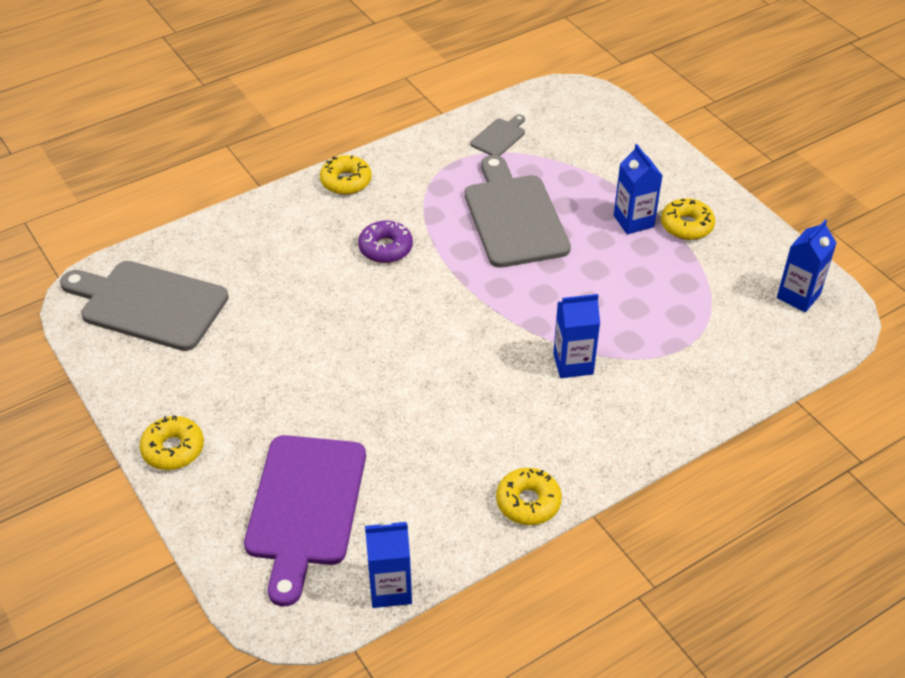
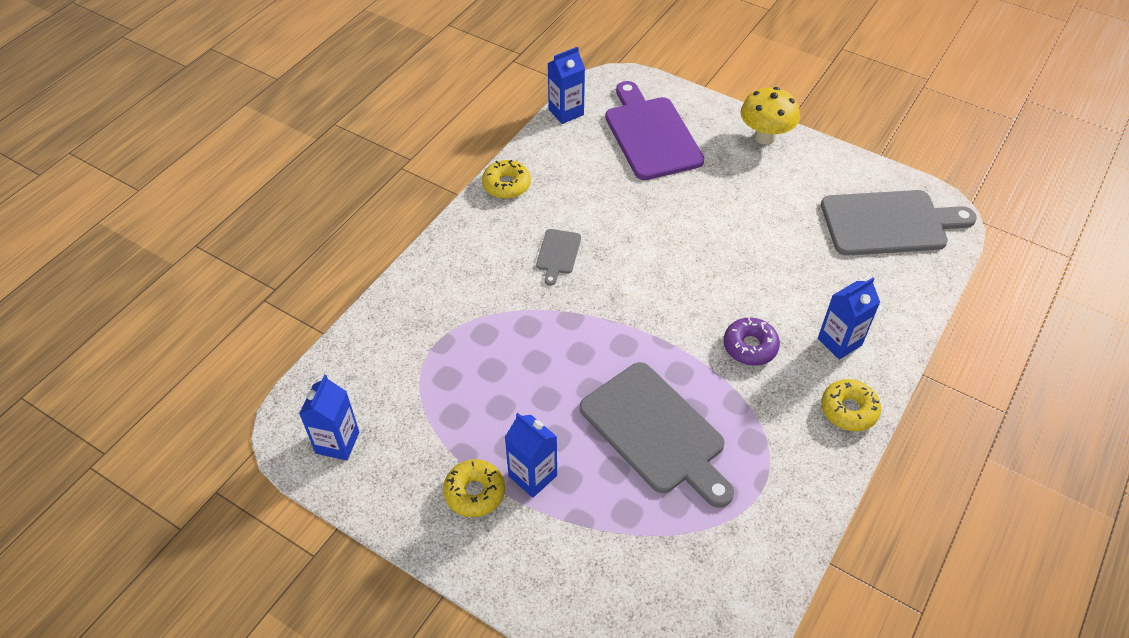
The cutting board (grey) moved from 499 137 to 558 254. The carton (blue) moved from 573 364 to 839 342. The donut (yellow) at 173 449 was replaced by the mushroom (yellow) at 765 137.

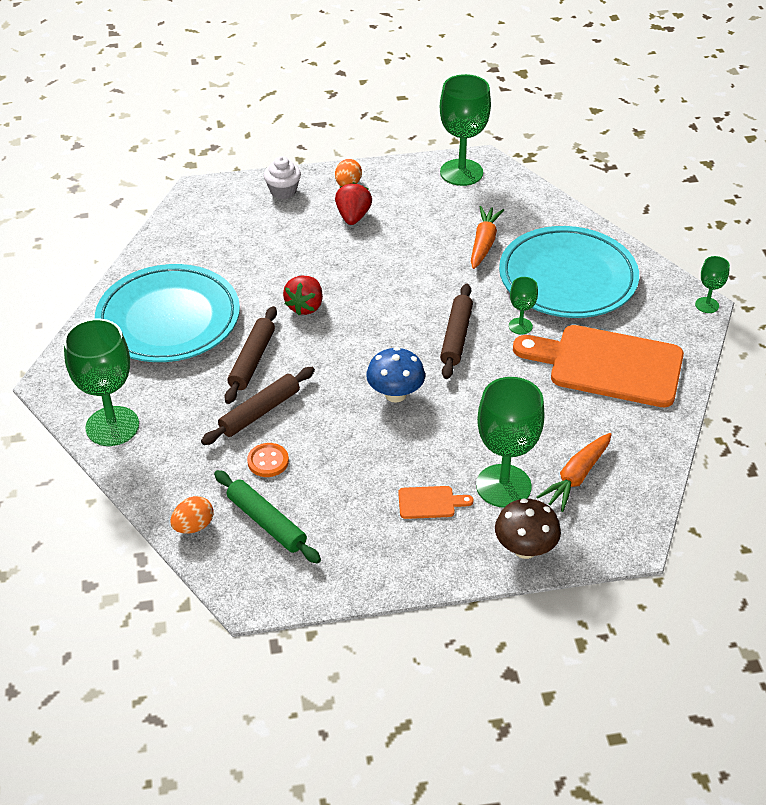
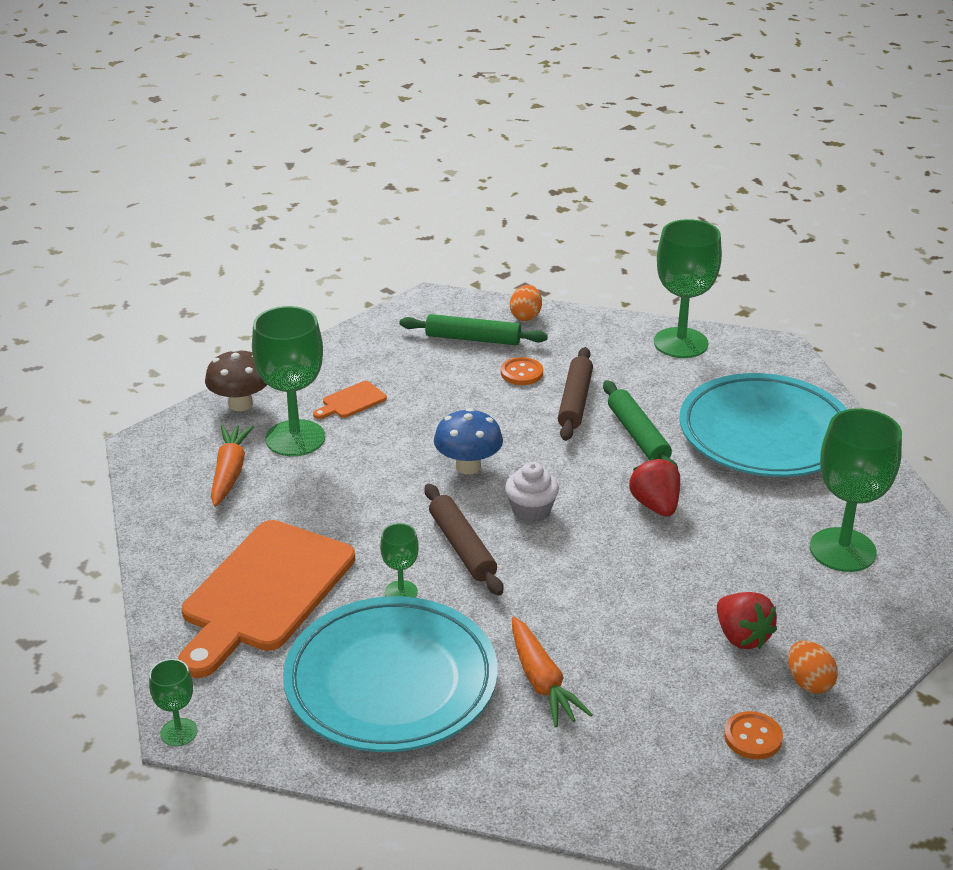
The goblet (green) moved from 461 172 to 842 550. The cupcake (white) moved from 283 191 to 531 511. The rolling pin (brown) at 252 360 became the rolling pin (green) at 638 435. The cutting board (orange) at 608 365 turned 135 degrees clockwise. The button (orange) at 753 737 appeared.

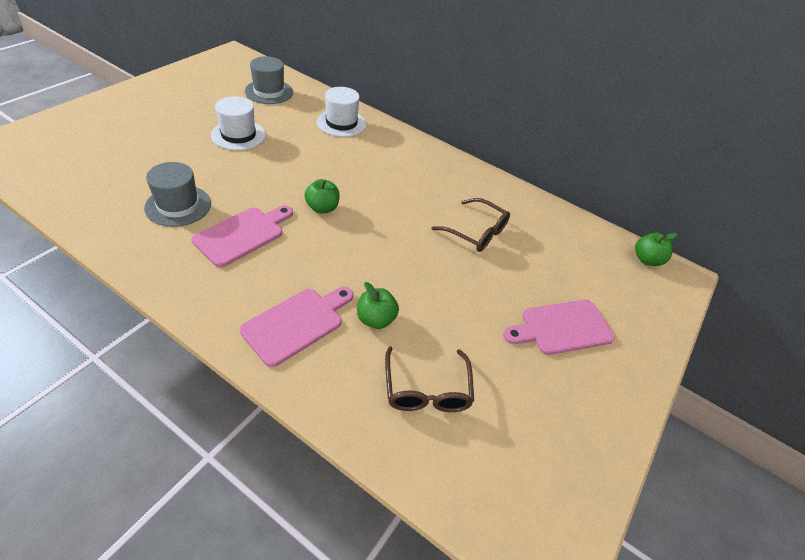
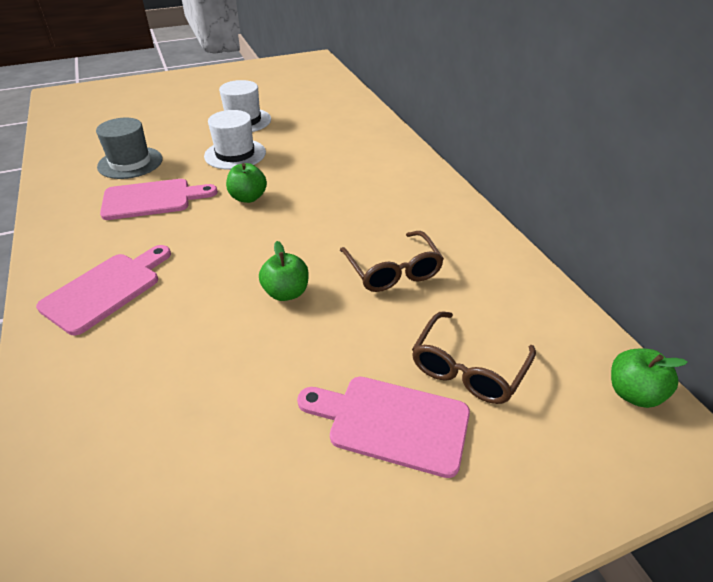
The hat (grey) at 269 92 disappeared. The hat (white) moved from 341 123 to 235 154. The apple (green) moved from 376 319 to 286 293. The cutting board (pink) at 296 323 turned 45 degrees counterclockwise. The glasses (brown) moved from 426 389 to 468 368.

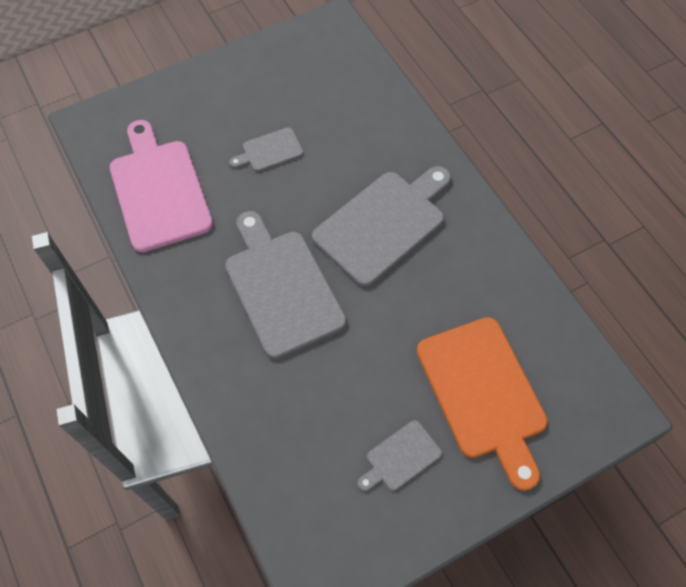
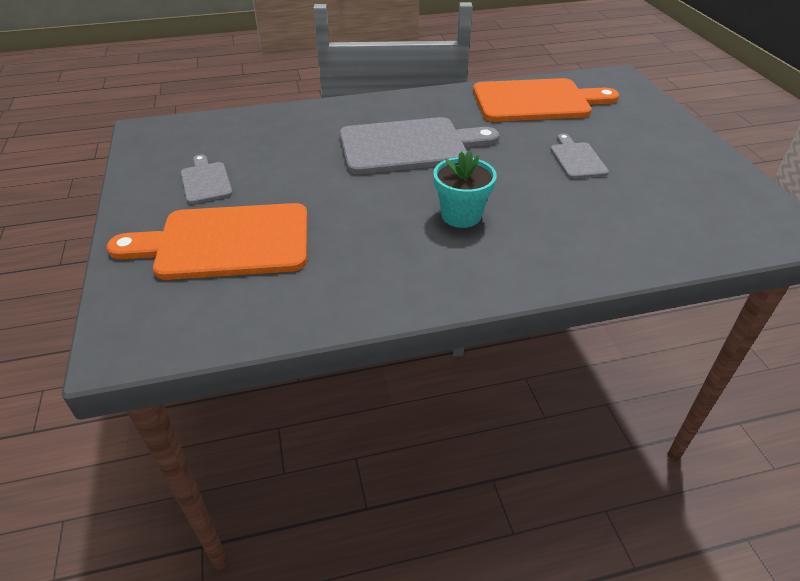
The cutting board (pink) at 159 190 became the cutting board (orange) at 536 101. The cutting board (grey) at 383 224 was replaced by the flower pot (turquoise) at 461 215.

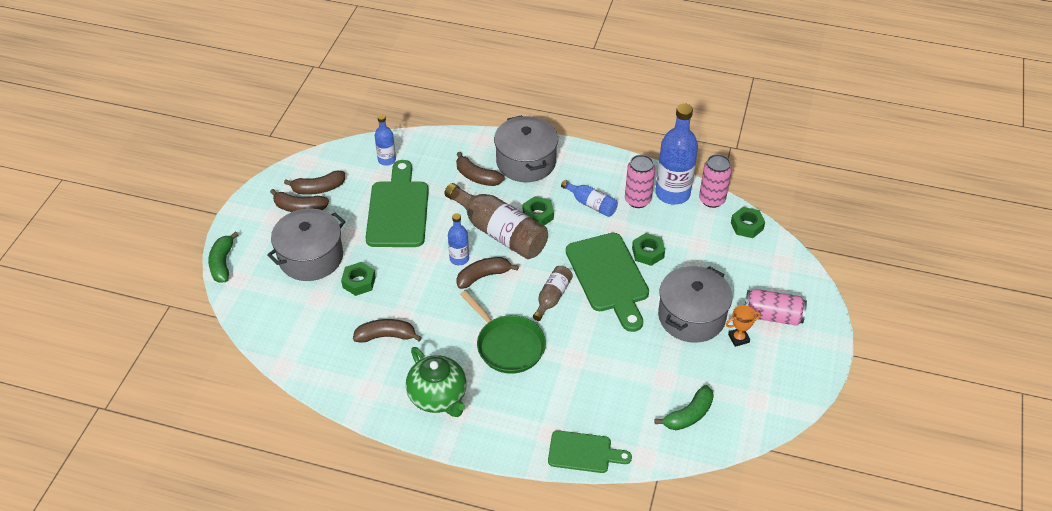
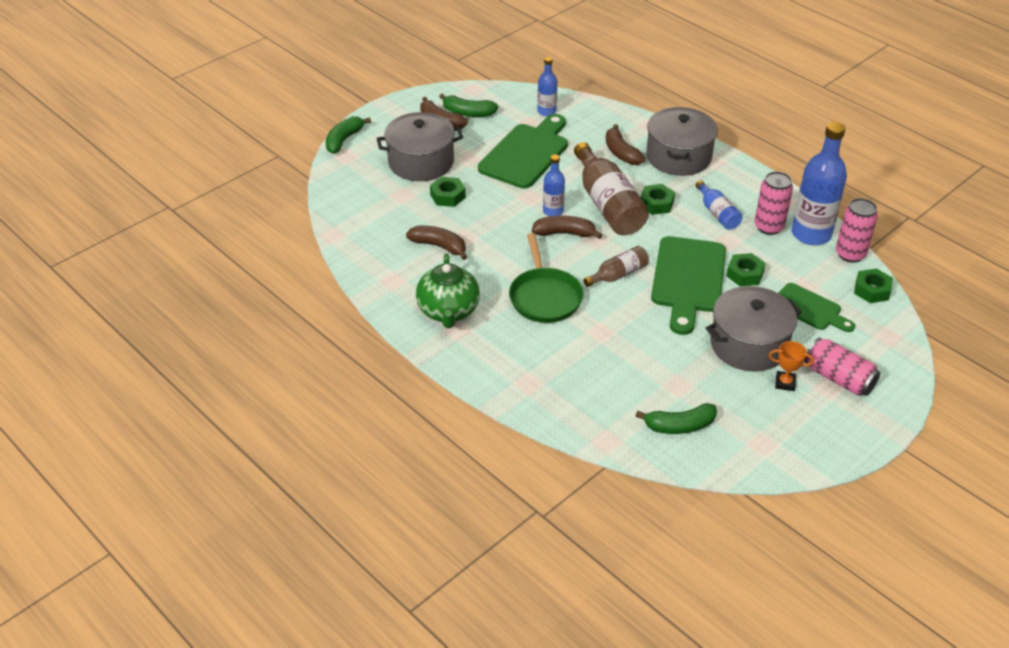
The banana (brown) at 318 189 became the banana (green) at 468 113. The cutting board (green) moved from 584 452 to 809 309.

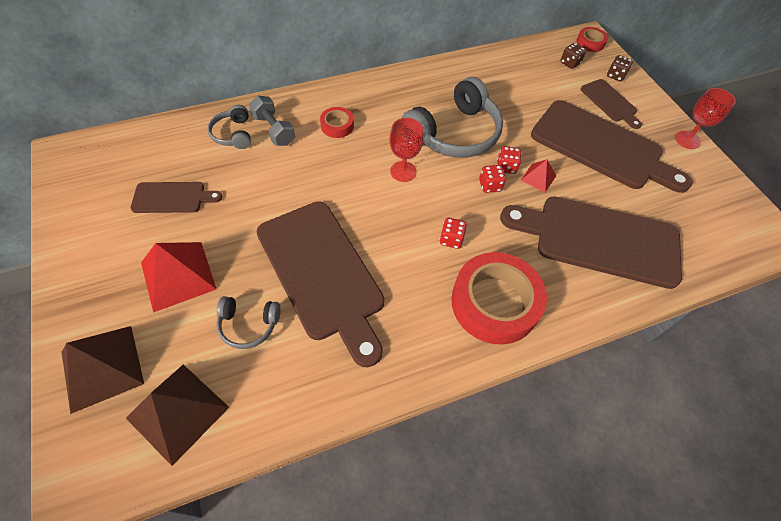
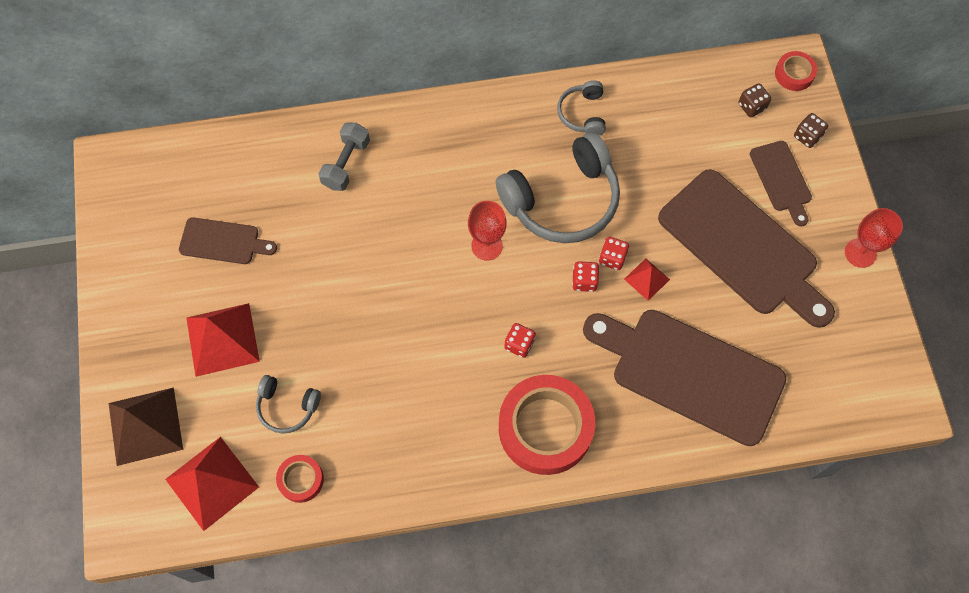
The dumbbell (grey) at 274 130 turned 45 degrees clockwise. The headphones (grey) moved from 233 134 to 582 114. The tape (red) moved from 337 126 to 301 480. The cutting board (brown) at 322 273 disappeared. The pyramid (brown) at 178 412 became the pyramid (red) at 212 483.

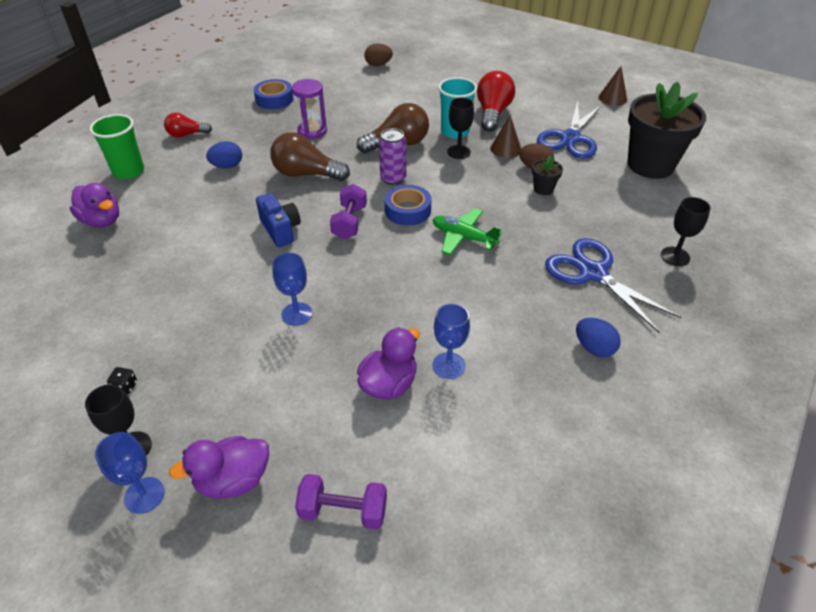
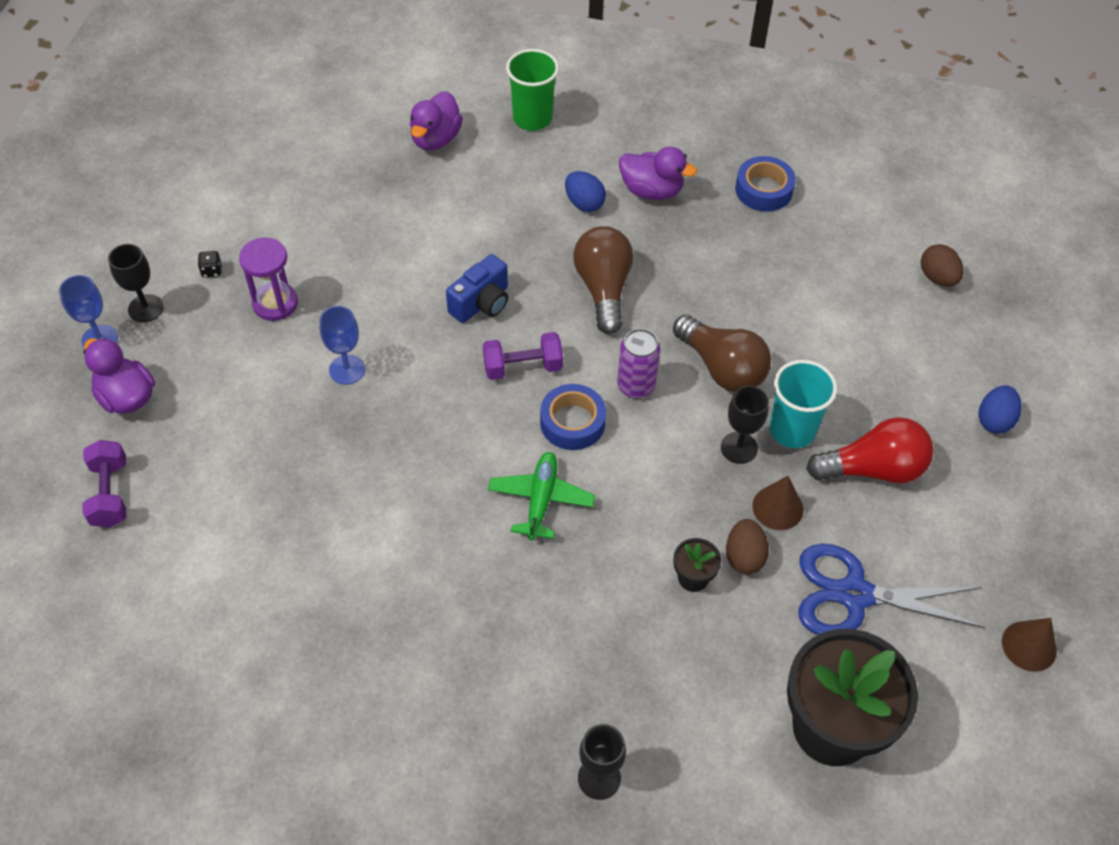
The hourglass (purple) moved from 312 131 to 275 303. The light bulb (red) at 186 134 disappeared. The scissors (blue) at 592 273 disappeared. The goblet (blue) at 448 365 disappeared. The egg (blue) moved from 594 348 to 994 420. The duck (purple) moved from 389 384 to 651 190.

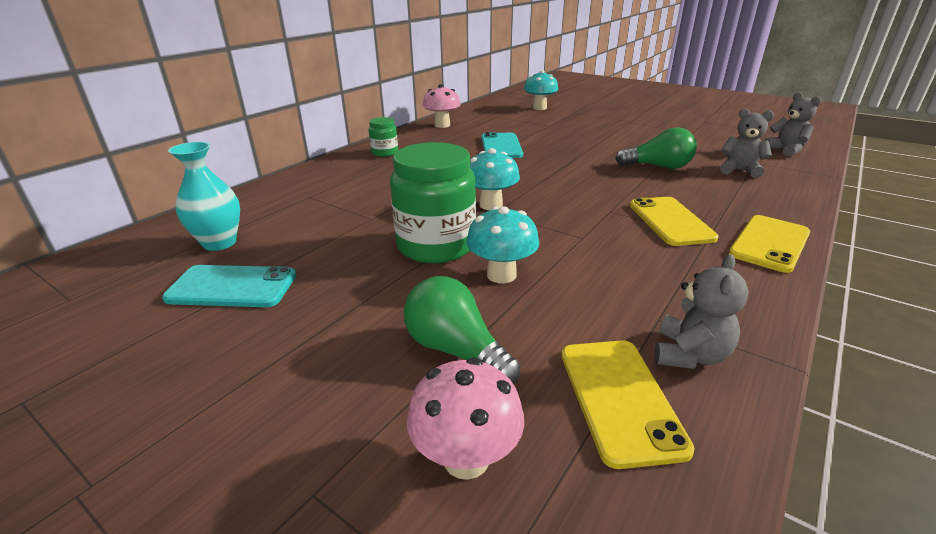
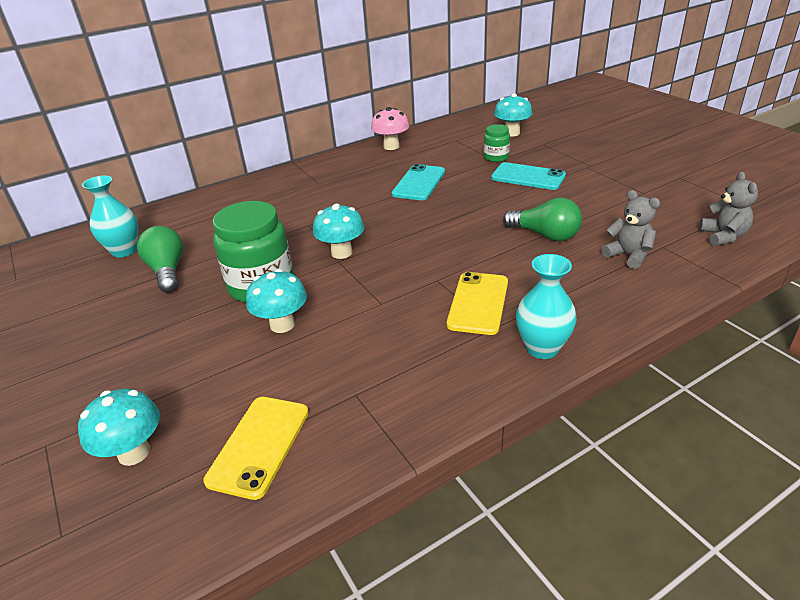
The jar (green) moved from 384 153 to 496 157. The phone (yellow) at 769 243 was replaced by the vase (turquoise) at 542 348. The teddy bear (grey) at 689 355 disappeared. The phone (turquoise) moved from 232 287 to 528 177. The light bulb (green) moved from 456 350 to 167 271. The mushroom (pink) at 466 458 became the mushroom (turquoise) at 134 452.

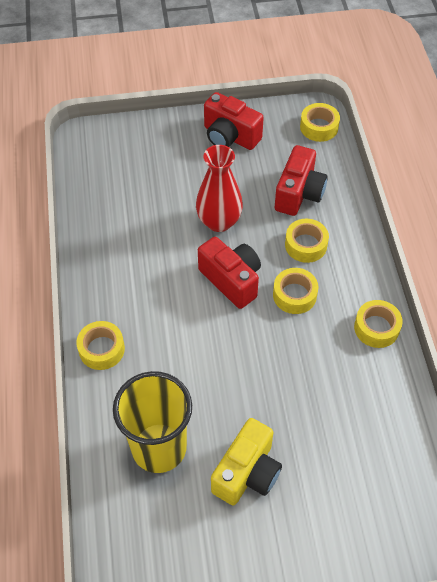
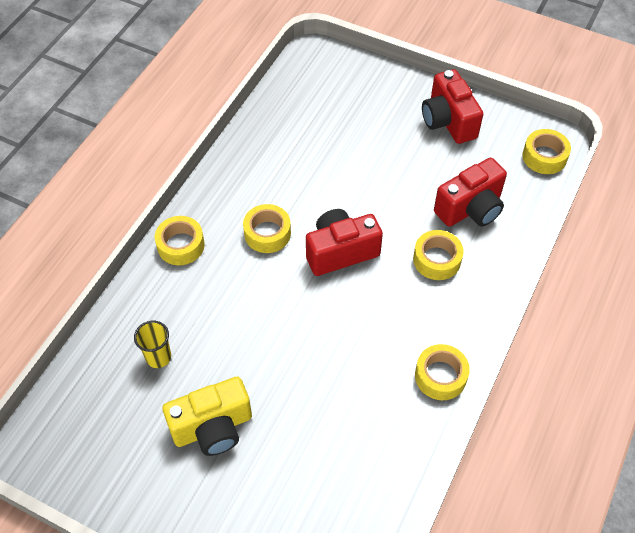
The vase (red) at 219 221 disappeared. The camera (red) at 232 280 turned 105 degrees counterclockwise. The tape (yellow) moved from 294 295 to 267 233. The cup (yellow) at 159 448 changed to 0.45 times the size.

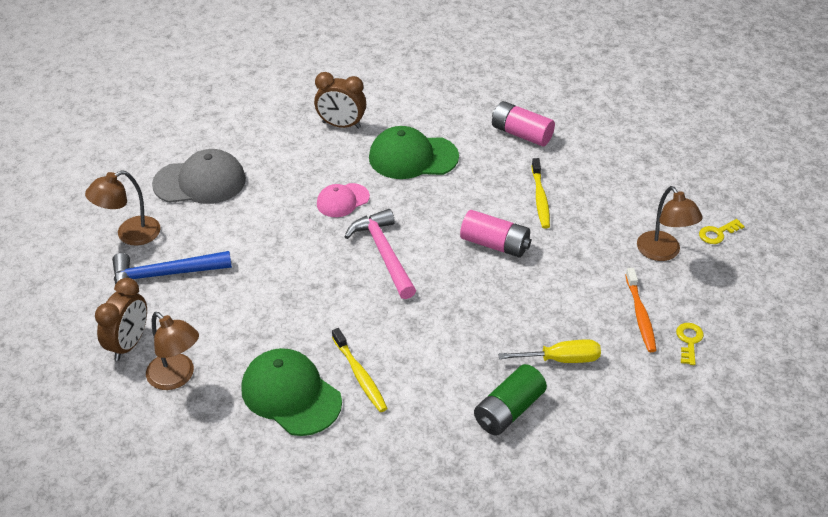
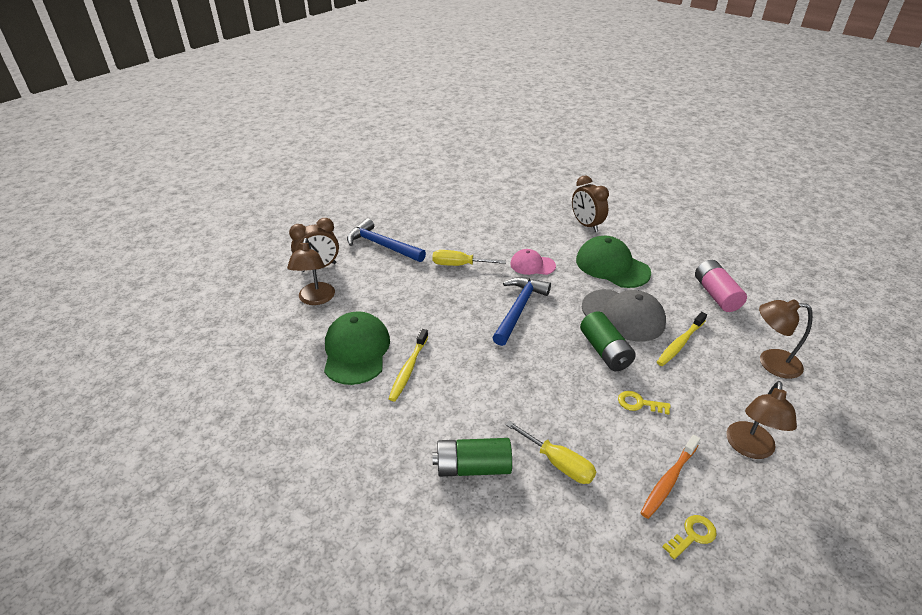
The cap (grey) moved from 200 182 to 623 315. The lamp (brown) moved from 130 235 to 771 362. The hammer (pink) at 383 253 became the hammer (blue) at 518 309. The battery (pink) at 495 244 became the battery (green) at 605 351. The key (yellow) moved from 717 233 to 639 403. The screwdriver (yellow) at 459 265 appeared.

